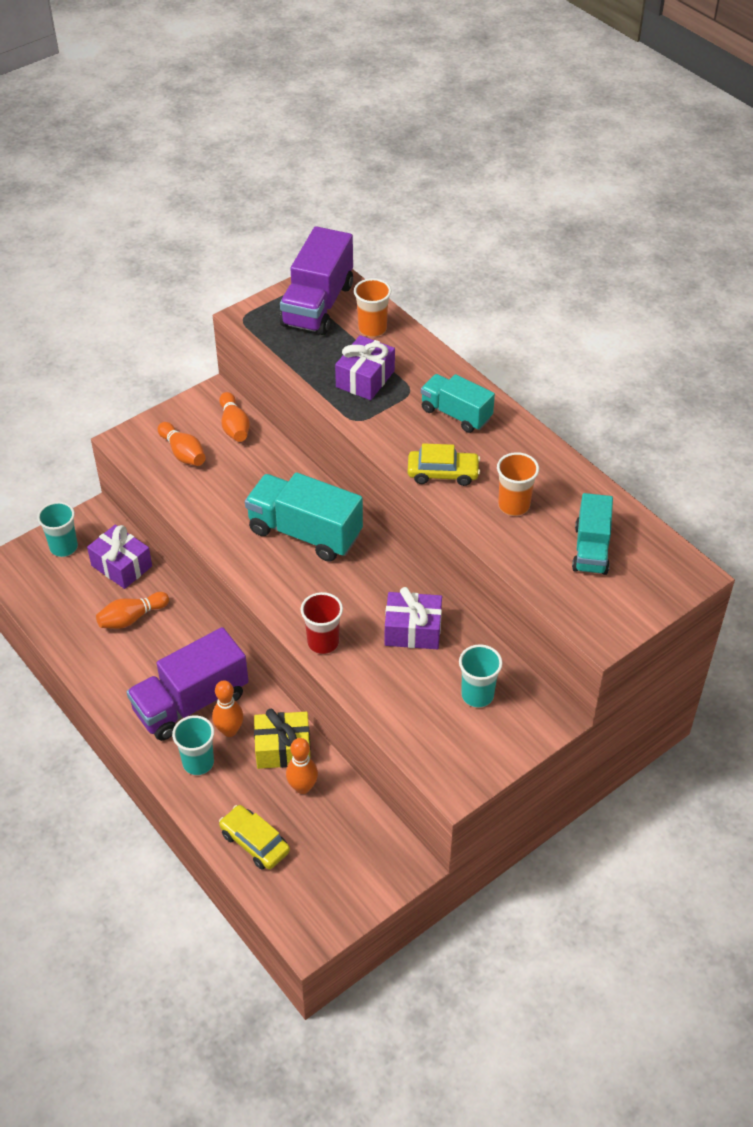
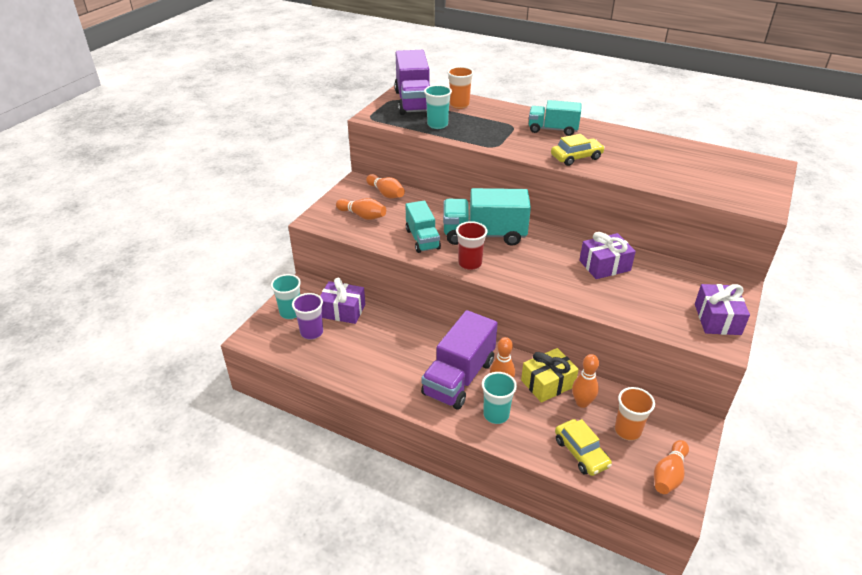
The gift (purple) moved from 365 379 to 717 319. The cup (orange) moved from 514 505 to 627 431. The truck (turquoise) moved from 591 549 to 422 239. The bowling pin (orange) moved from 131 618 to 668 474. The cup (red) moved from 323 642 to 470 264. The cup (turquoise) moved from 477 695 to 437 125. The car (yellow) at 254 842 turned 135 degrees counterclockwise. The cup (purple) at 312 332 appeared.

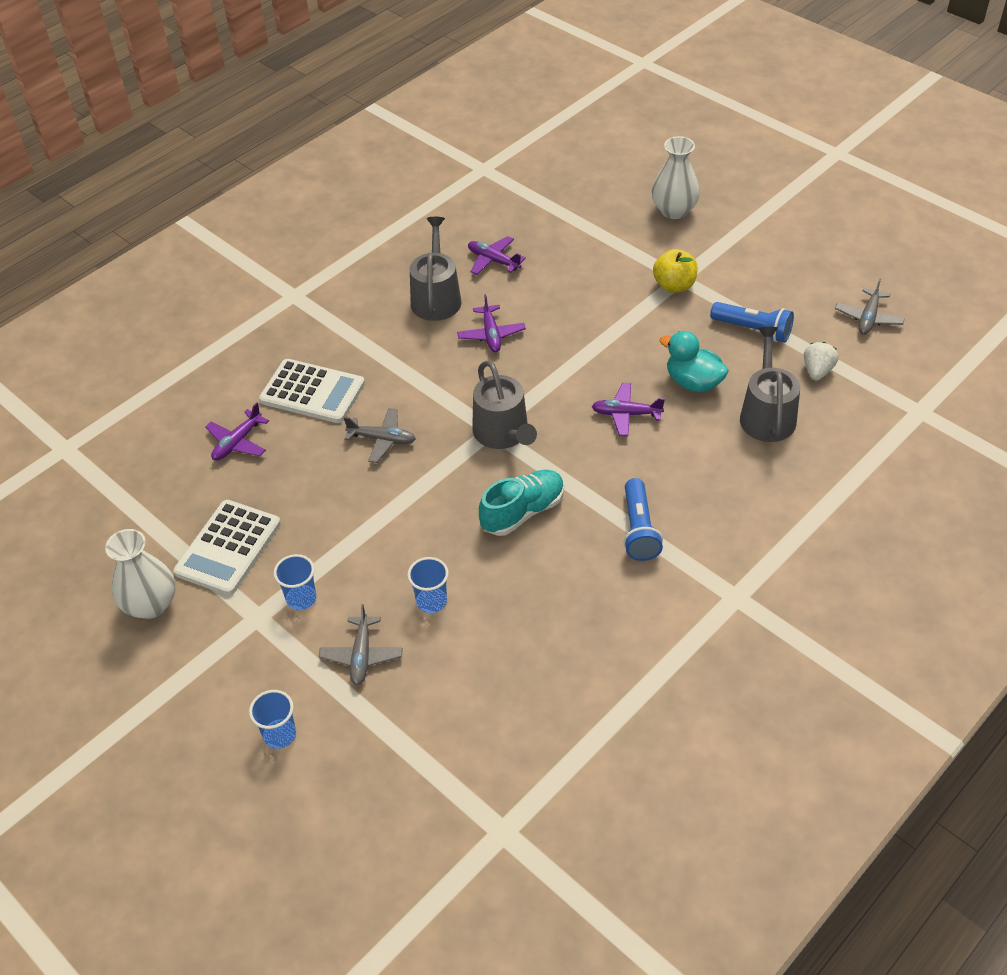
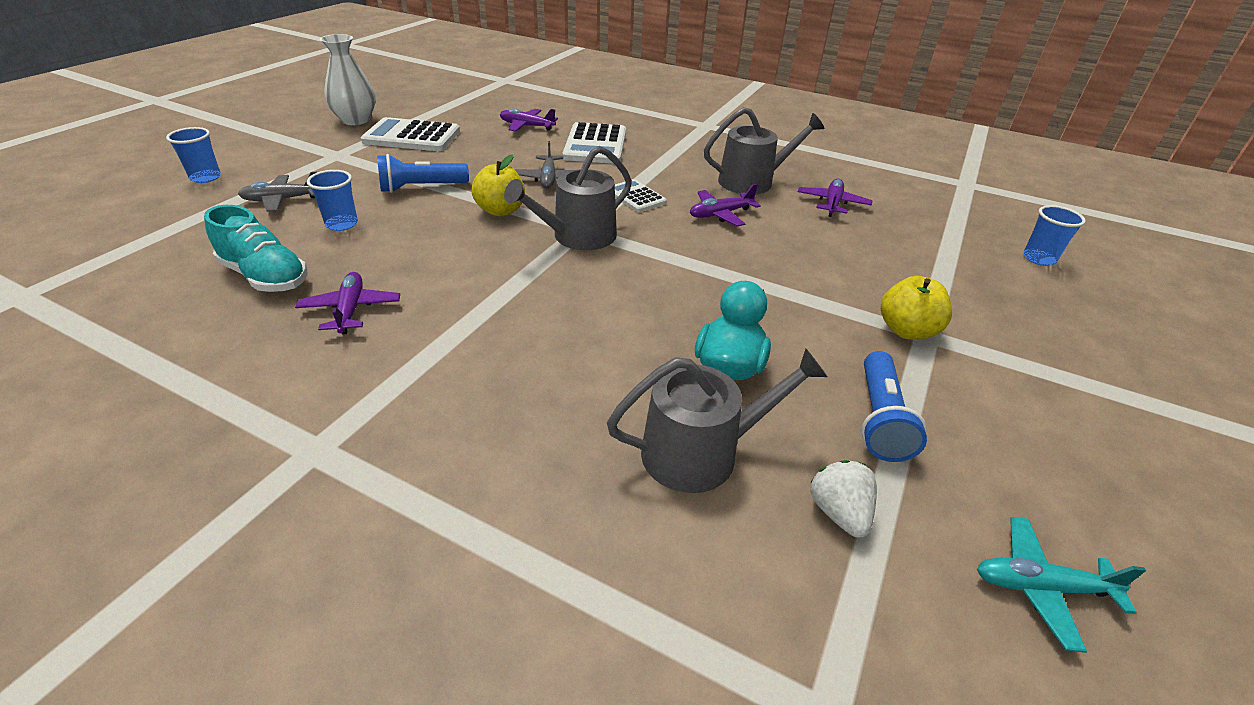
The vase (white) at 674 210 disappeared. The plane (grey) at 868 318 became the plane (turquoise) at 1041 587. The strawberry (white) at 817 371 turned 105 degrees counterclockwise. The plane (purple) moved from 626 414 to 351 310. The shoe (turquoise) moved from 523 512 to 265 276. The flashlight (blue) moved from 639 529 to 421 188. The cup (blue) moved from 301 598 to 1038 258. The apple (yellow) at 500 211 appeared. The calculator (white) at 636 197 appeared.

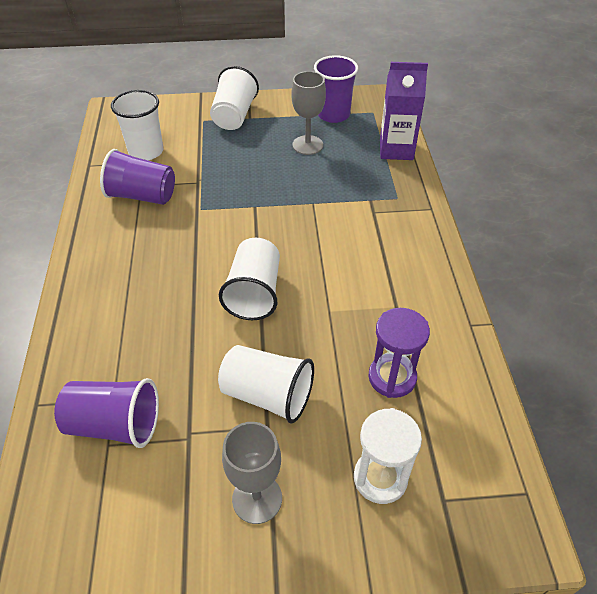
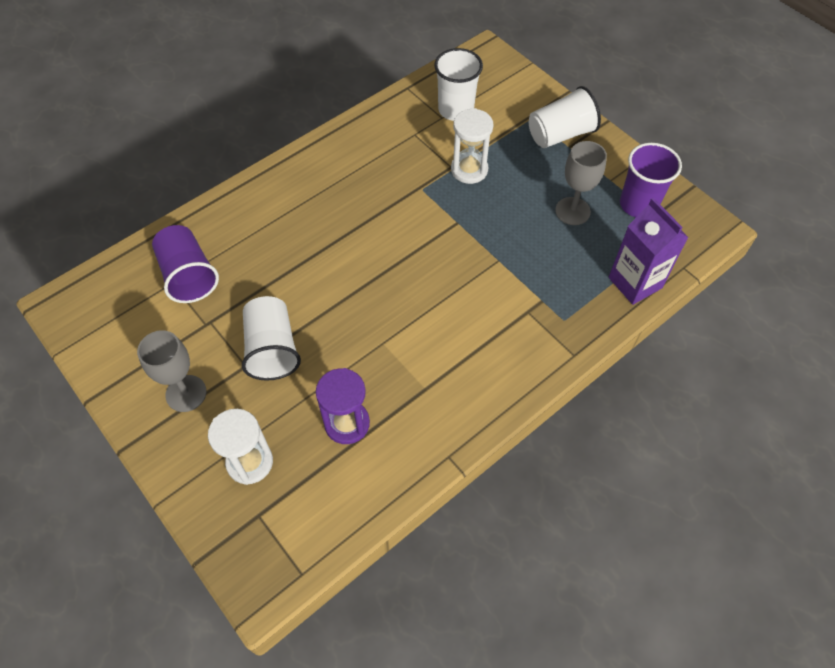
The cup (purple) at 142 196 disappeared. The cup (white) at 254 293 disappeared. The hourglass (white) at 469 170 appeared.

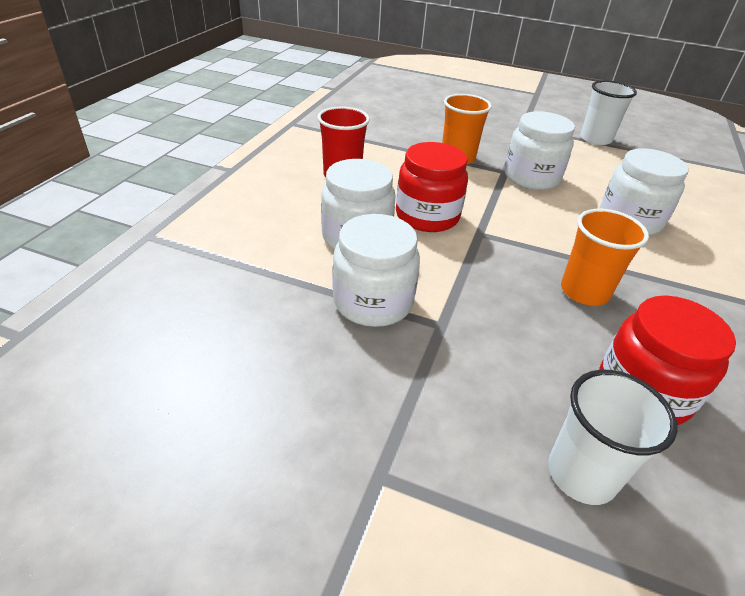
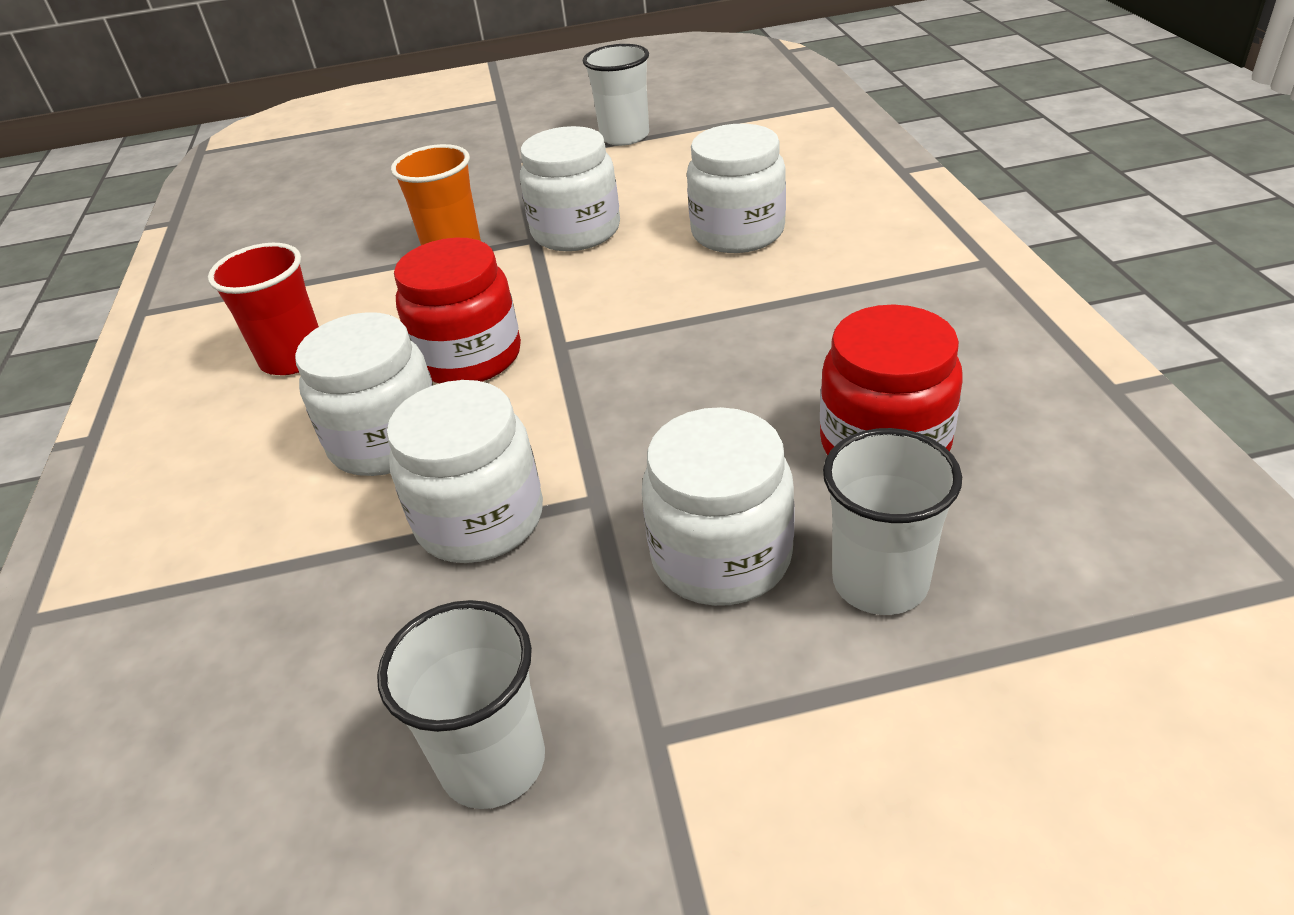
The cup (orange) at 584 291 disappeared. The jar (white) at 721 556 appeared. The cup (white) at 493 762 appeared.

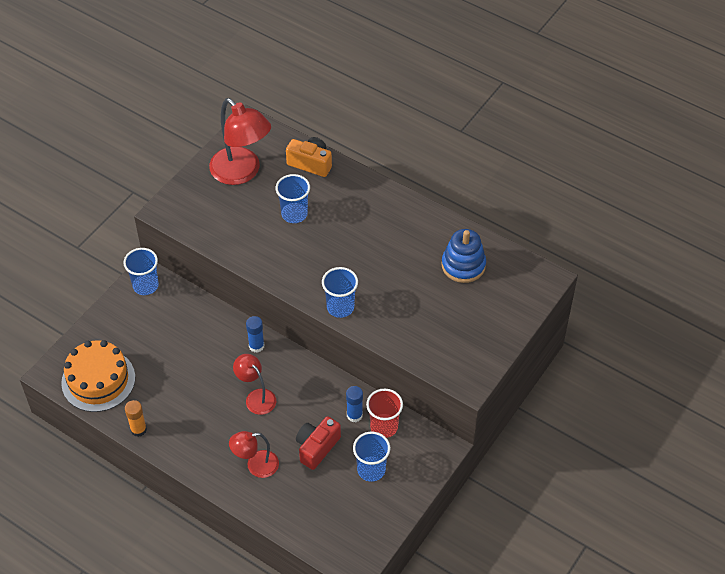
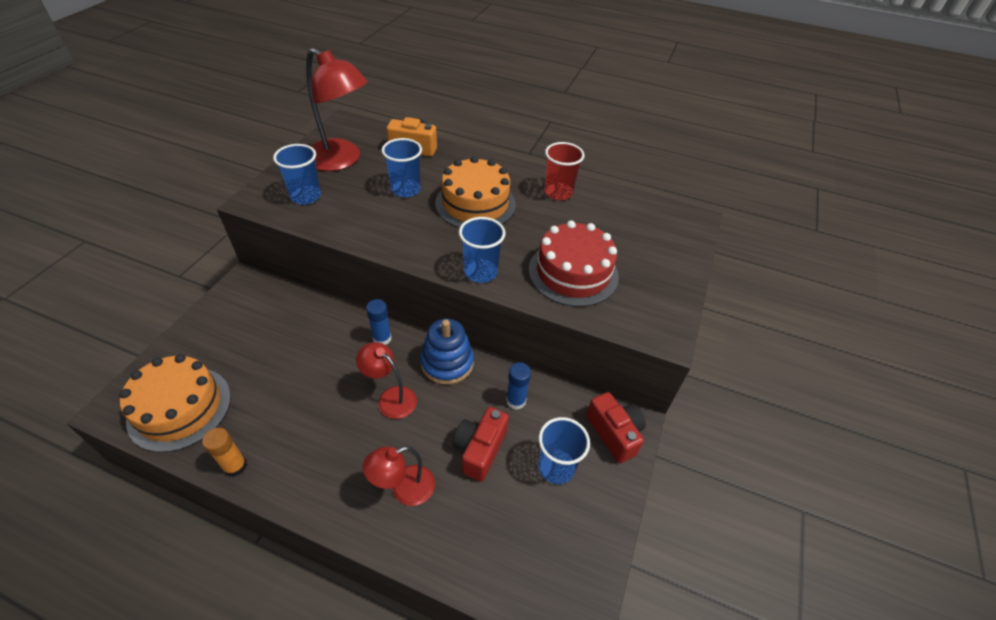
The stacking toy (blue) moved from 463 265 to 447 363. The cup (blue) moved from 145 285 to 306 196. The cup (red) moved from 384 427 to 558 192. The cake (orange) at 475 204 appeared. The cake (red) at 573 273 appeared. The camera (red) at 614 433 appeared.

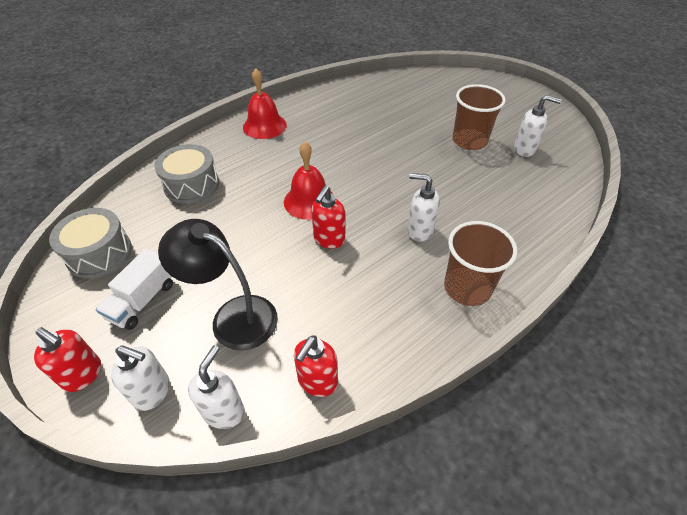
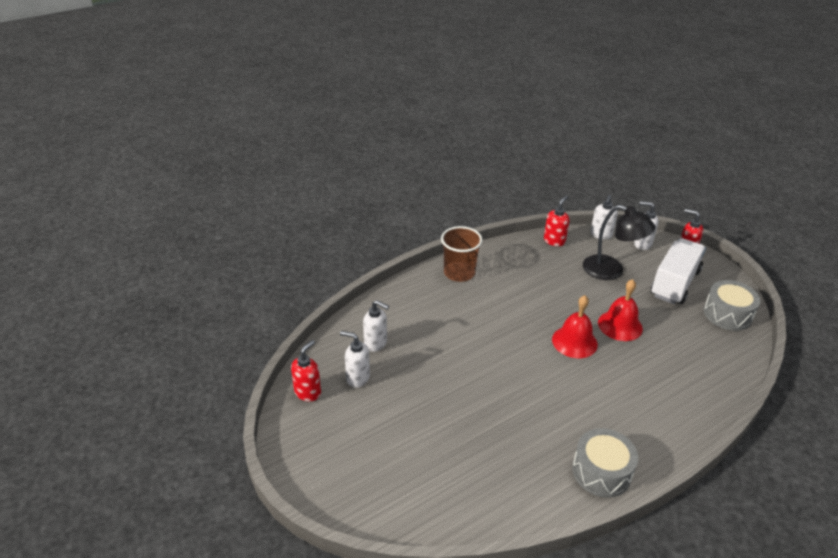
The bell (red) moved from 264 126 to 620 325. The cup (brown) at 469 141 disappeared. The drum (grey) moved from 191 185 to 601 472. The soap dispenser (white) moved from 419 231 to 376 343. The soap dispenser (red) moved from 329 239 to 308 392. The truck (white) at 143 300 changed to 1.60 times the size.

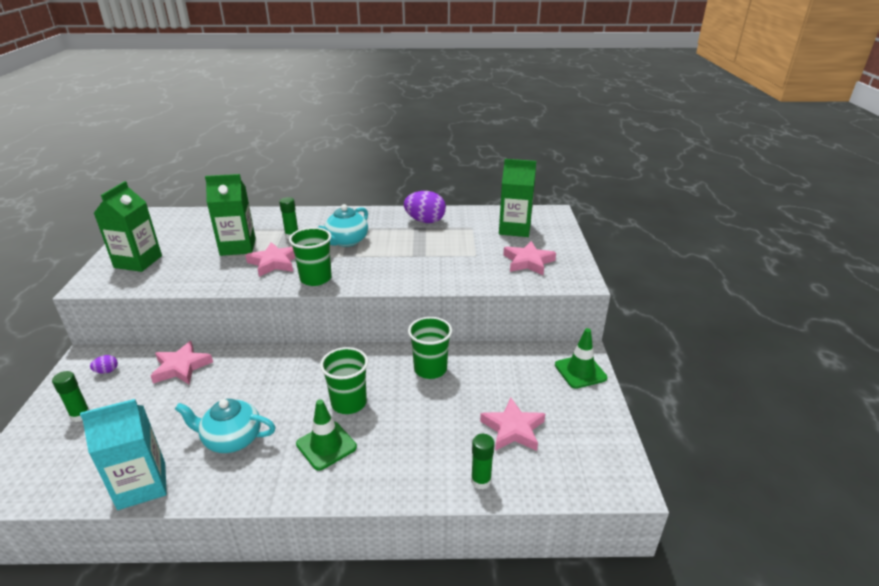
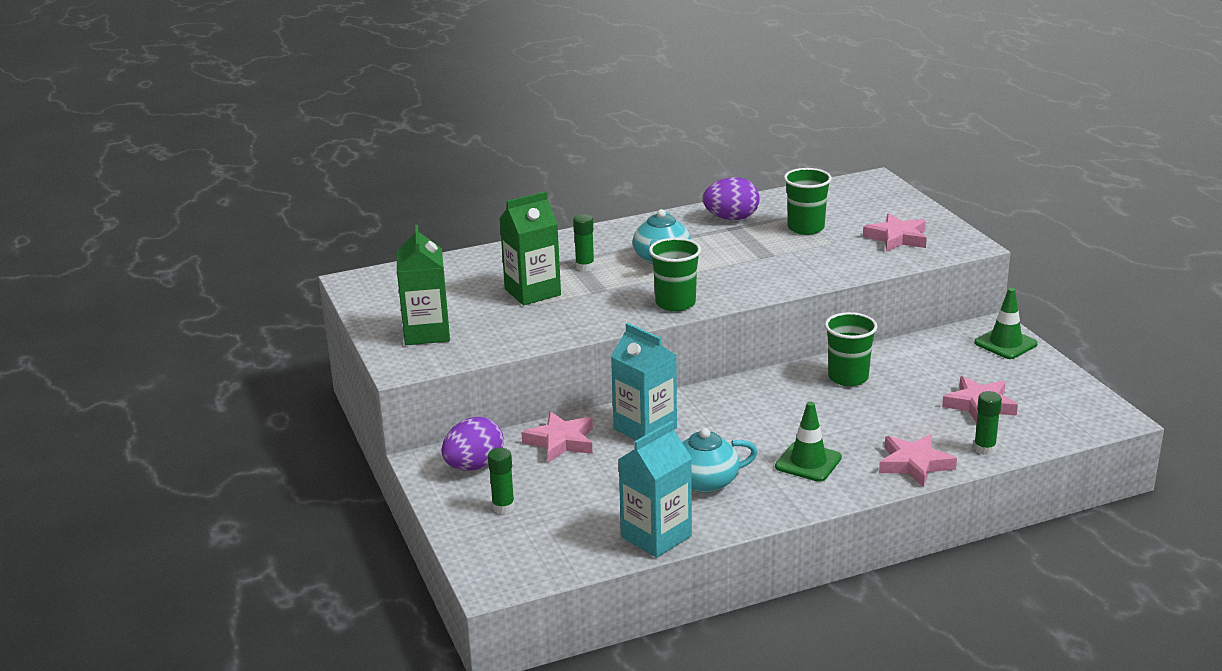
The carton (green) at 514 229 disappeared. The star (pink) moved from 274 263 to 914 464. The cup (green) moved from 349 403 to 806 228. The egg (purple) at 107 371 changed to 2.18 times the size. The carton (turquoise) at 645 428 appeared.

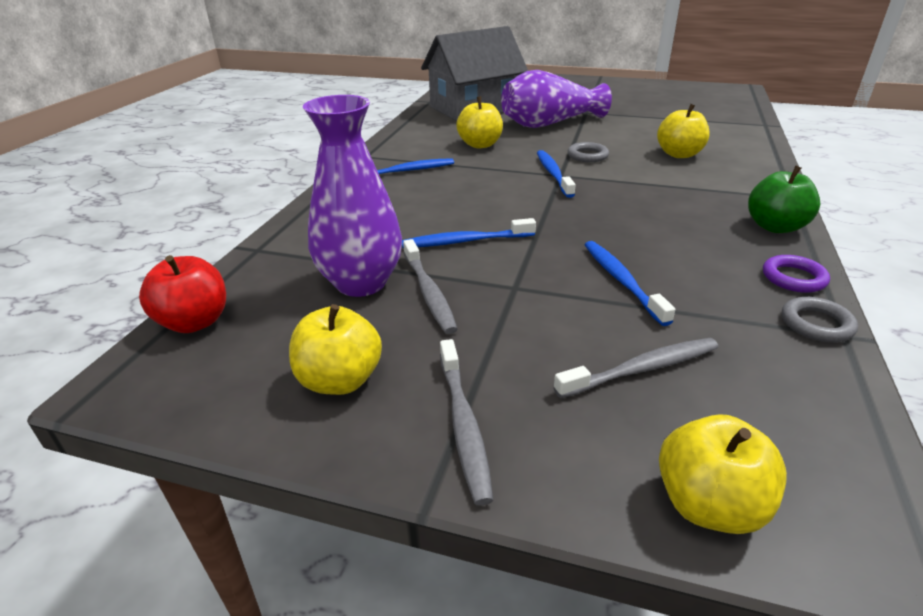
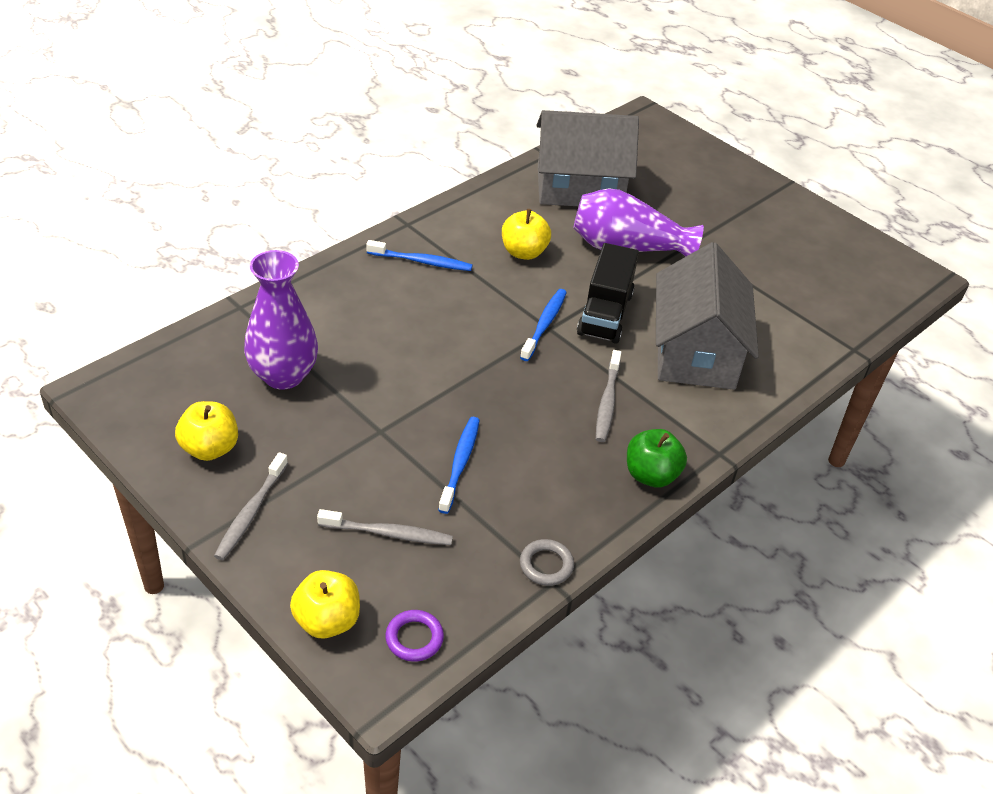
The apple (yellow) at 679 154 was replaced by the house (grey) at 695 352. The ring (grey) at 587 156 was replaced by the truck (black) at 605 314. The toothbrush (blue) at 465 241 disappeared. The toothbrush (grey) moved from 429 292 to 607 402. The apple (red) at 195 322 disappeared. The ring (purple) moved from 793 278 to 414 638.

